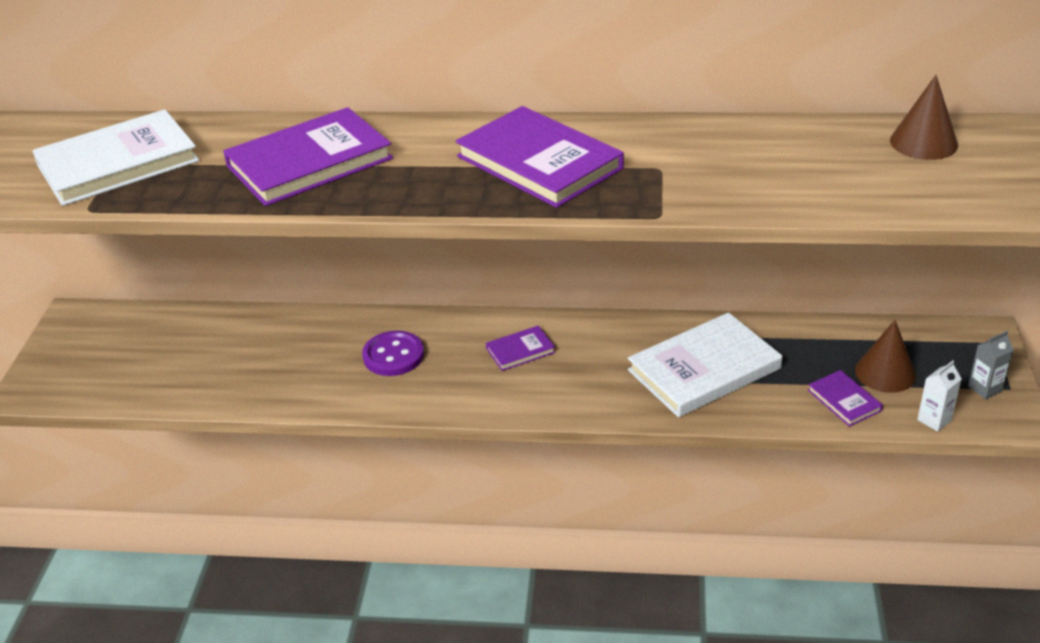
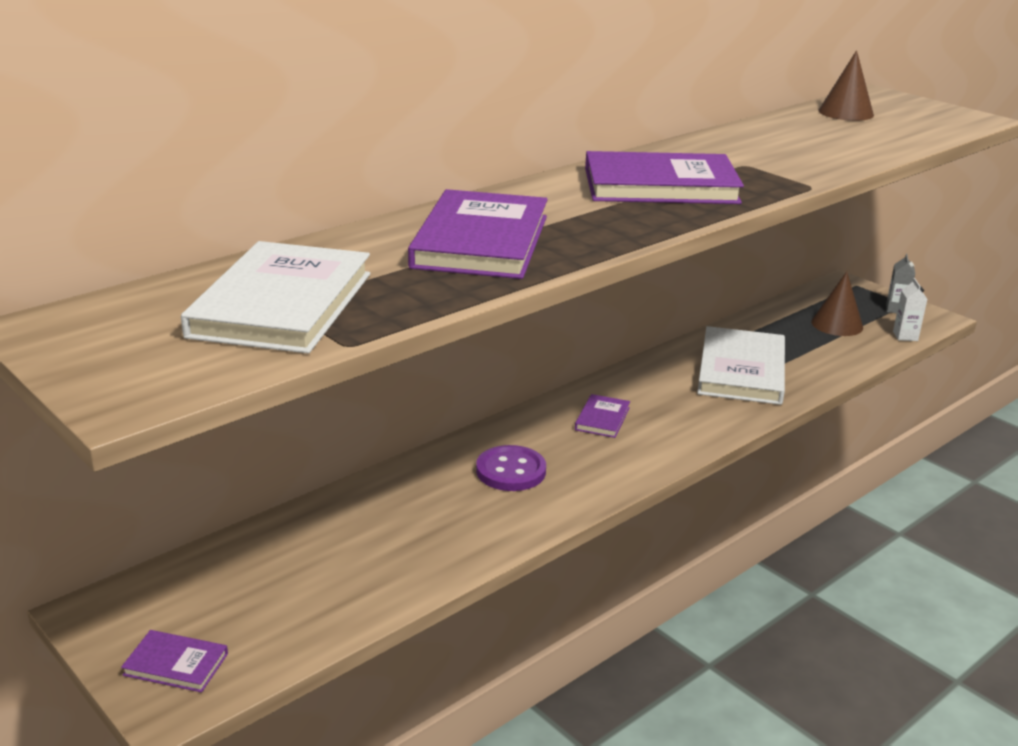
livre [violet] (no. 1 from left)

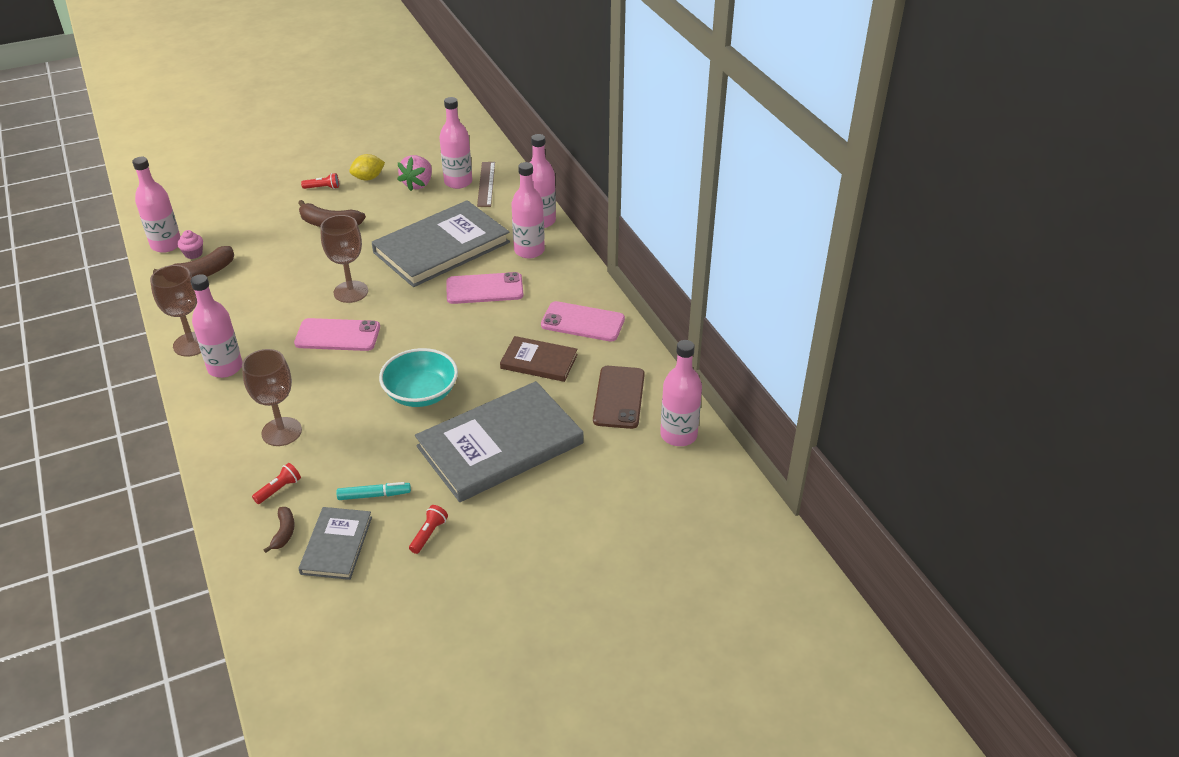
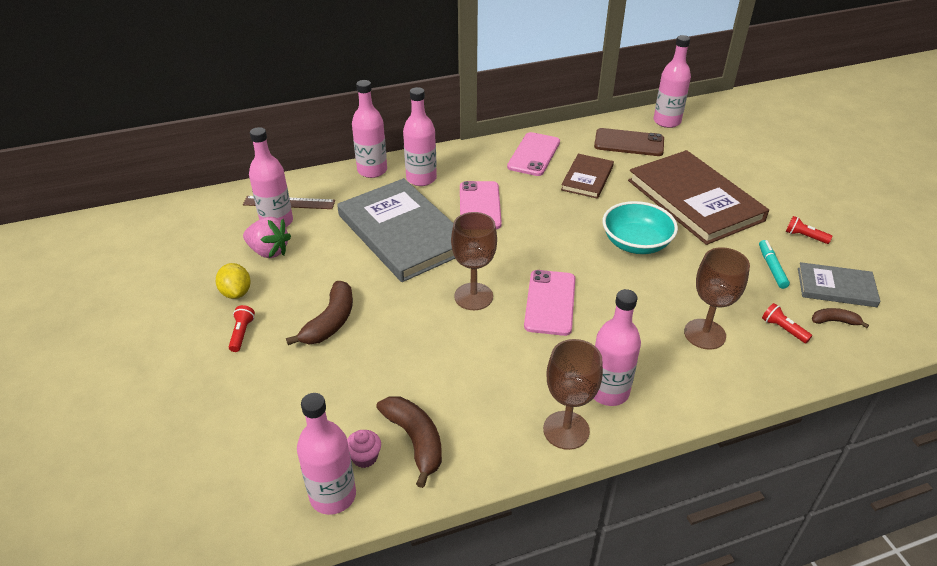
livre [marron] (no. 2 from left)

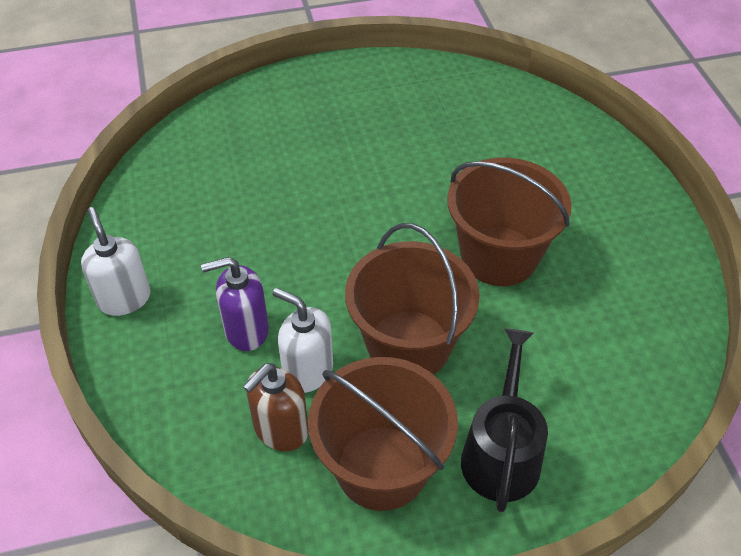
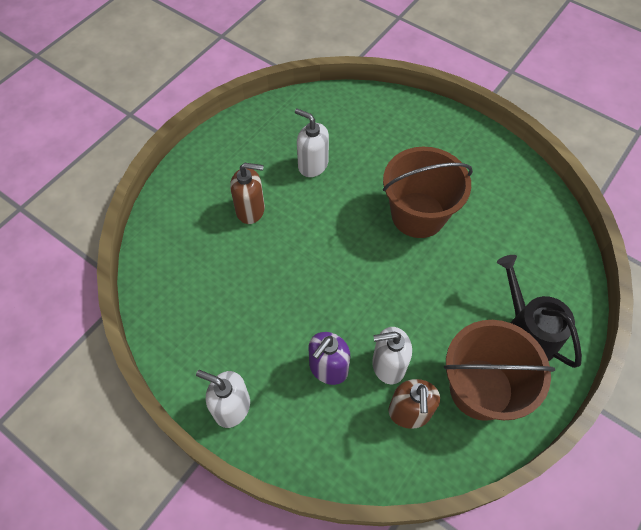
seau [marron] (no. 2 from left in the first image)
distributeur de savon [marron] (no. 1 from left)
distributeur de savon [blanc] (no. 2 from left)

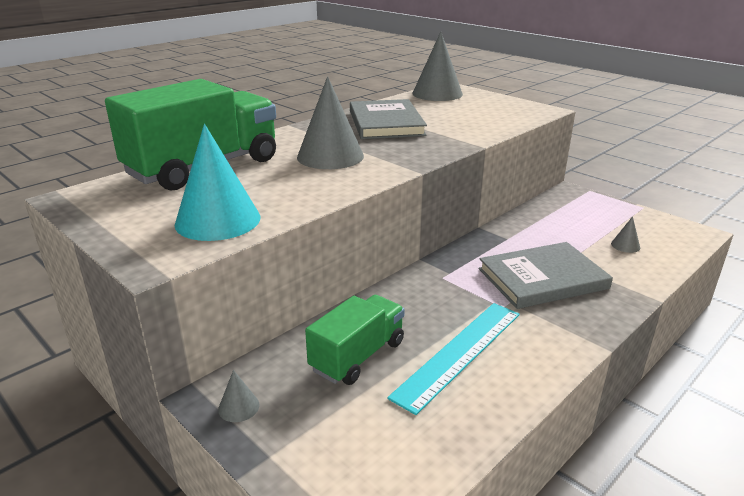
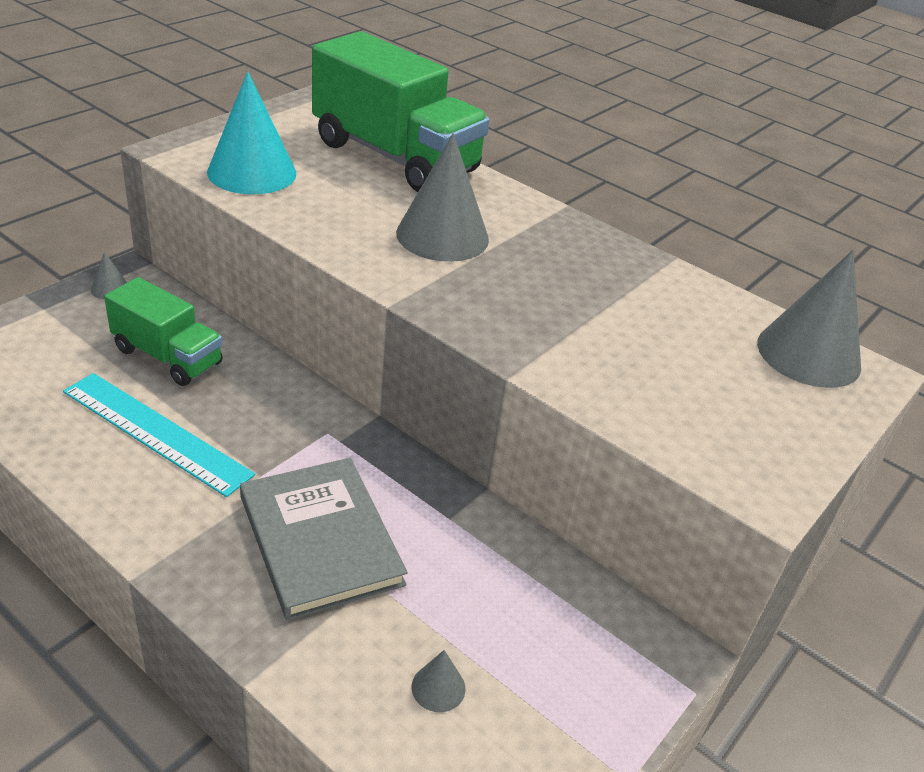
livre [gris] (no. 1 from left in the first image)

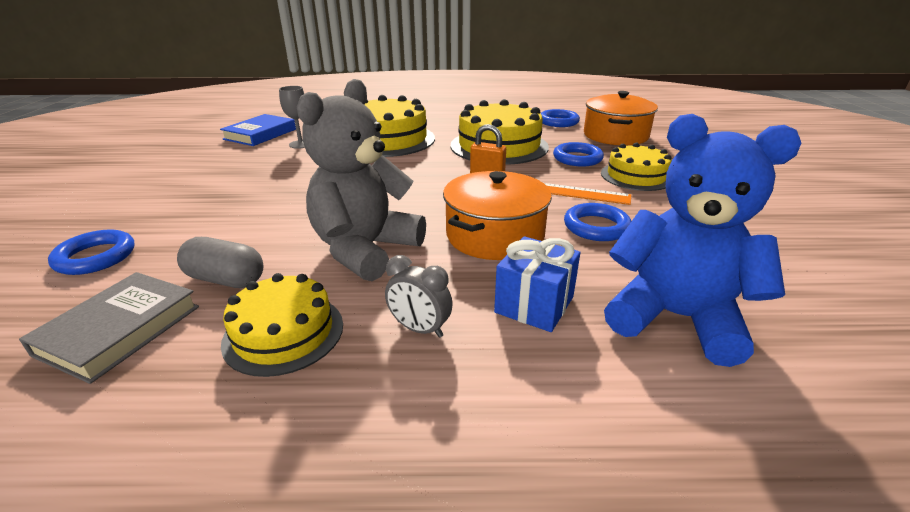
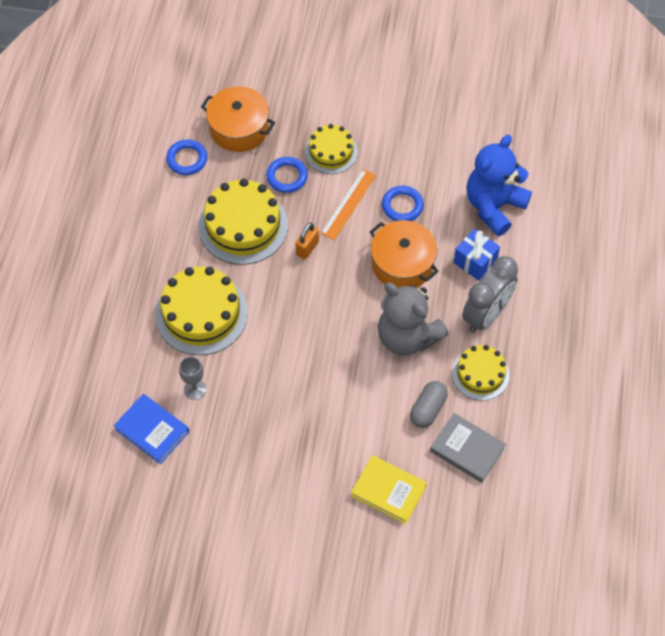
livre [jaune]
réveil [gris]

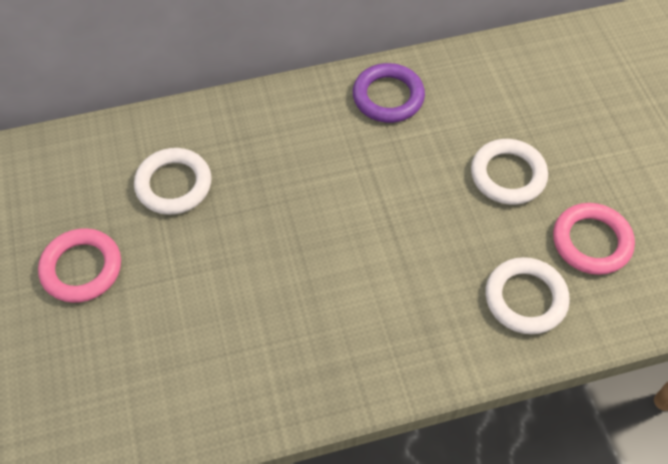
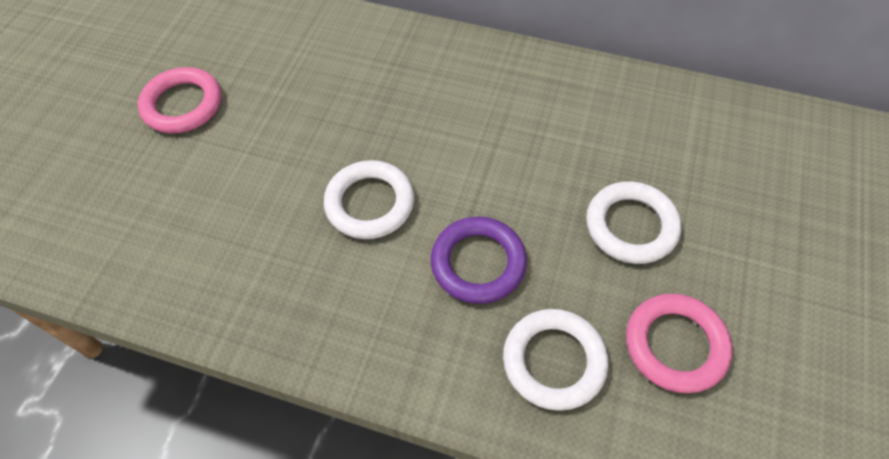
anneau [blanc] (no. 1 from left)
anneau [violet]

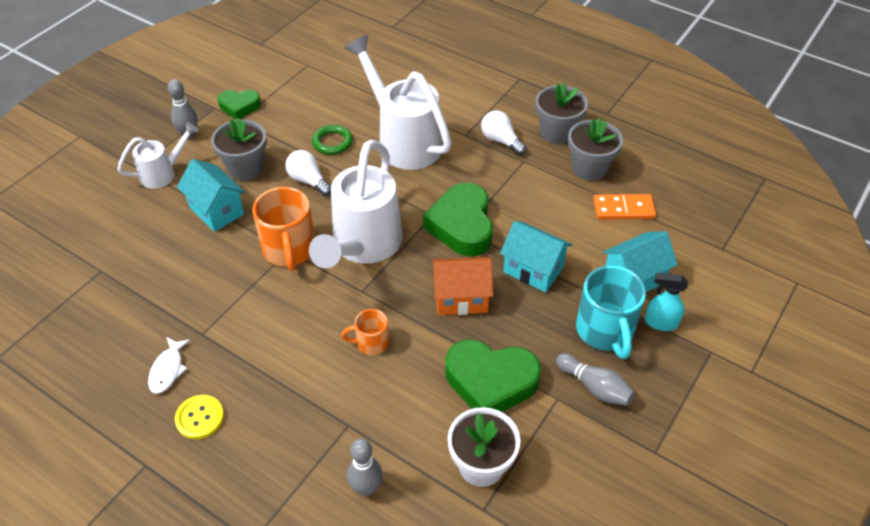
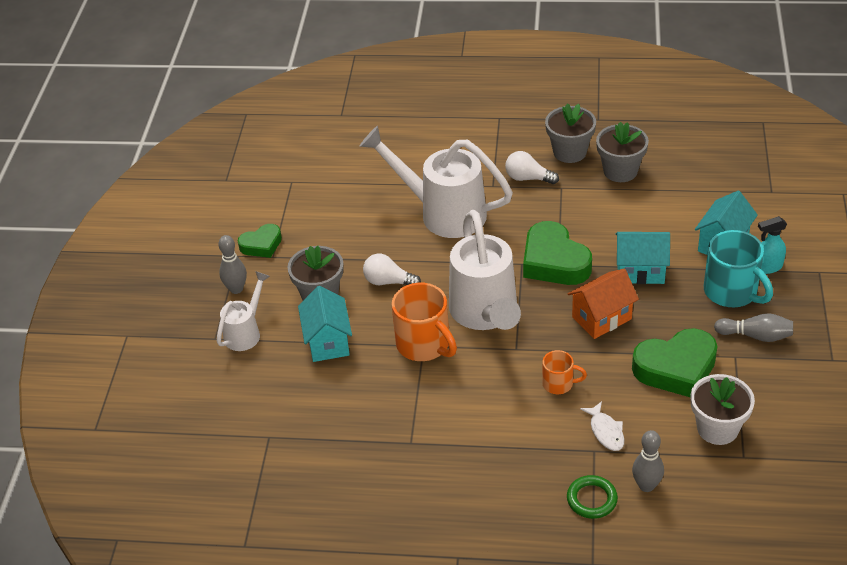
bouton [jaune]
domino [orange]
poisson [blanc]
anneau [vert]
maison [turquoise] (no. 1 from left)
tasse [orange] (no. 2 from left)

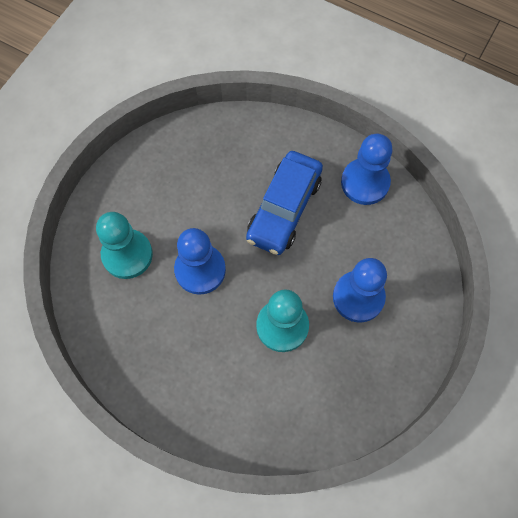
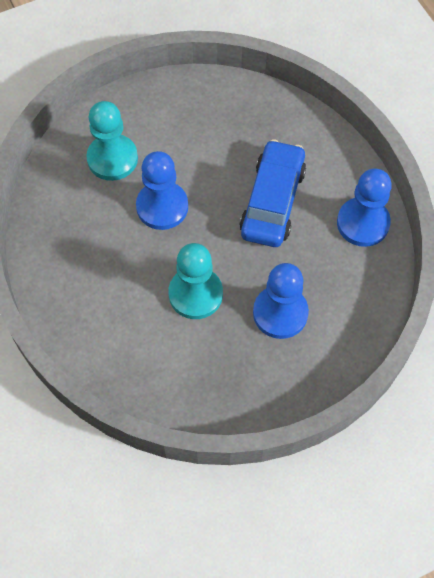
voiture [bleu]

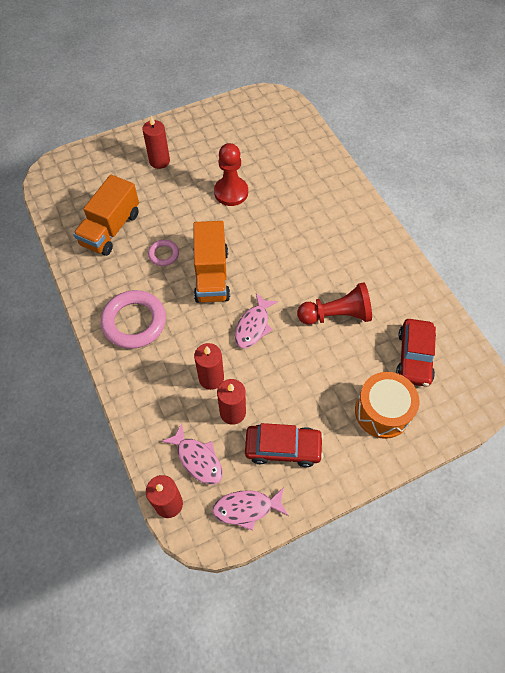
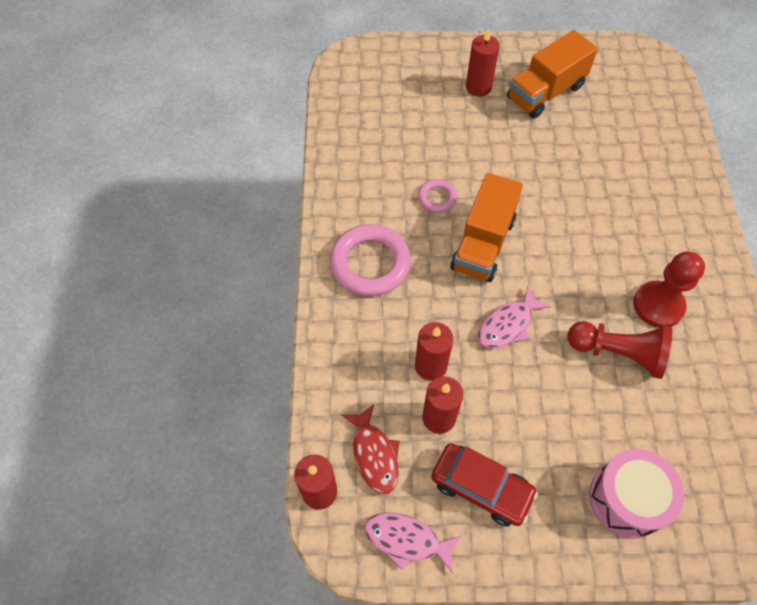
voiture [rouge] (no. 2 from left in the first image)
camion [orange] (no. 2 from left)
pion [rouge] (no. 2 from left)
poisson [rouge]
tambour [rose]

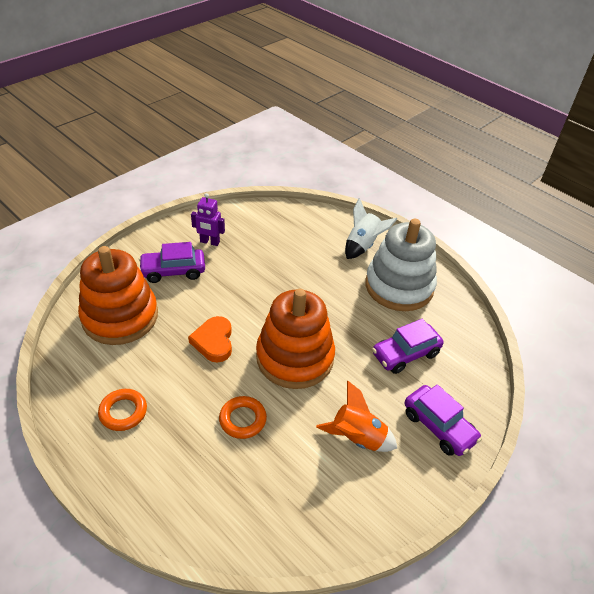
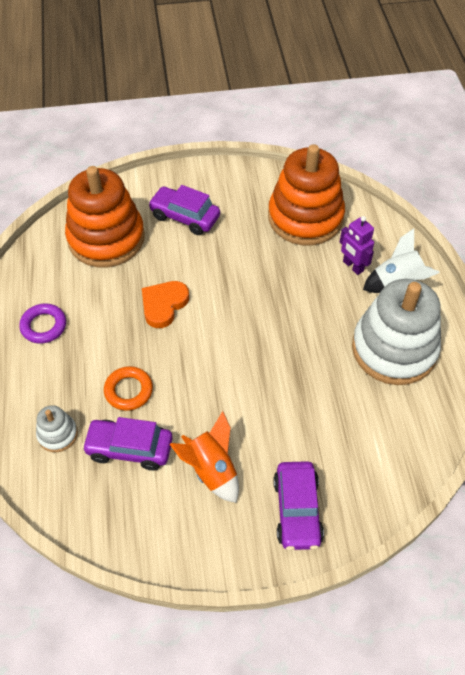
jouet à empiler [blanc] (no. 1 from left)
robot [violet]
jouet à empiler [orange] (no. 2 from left)
voiture [violet] (no. 1 from left)
anneau [violet]

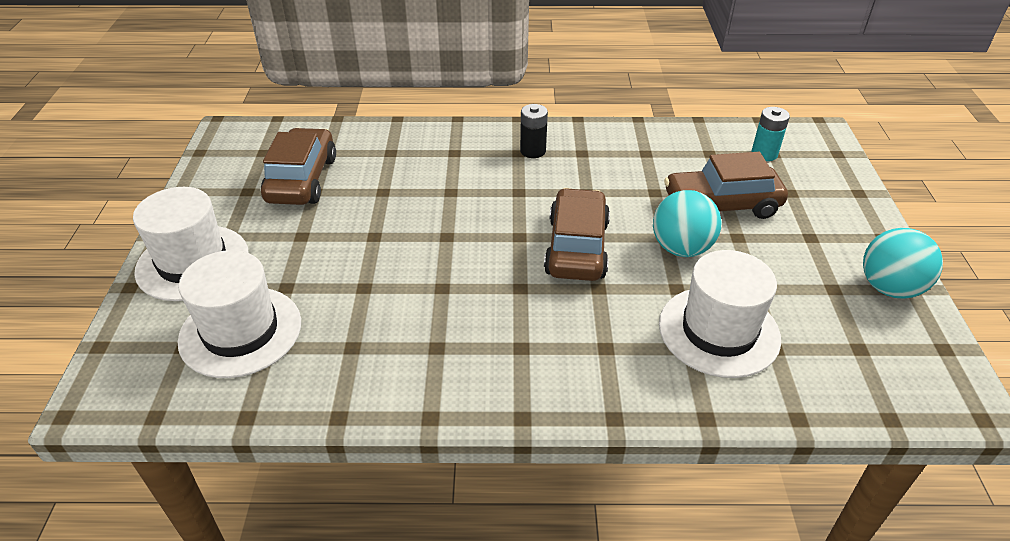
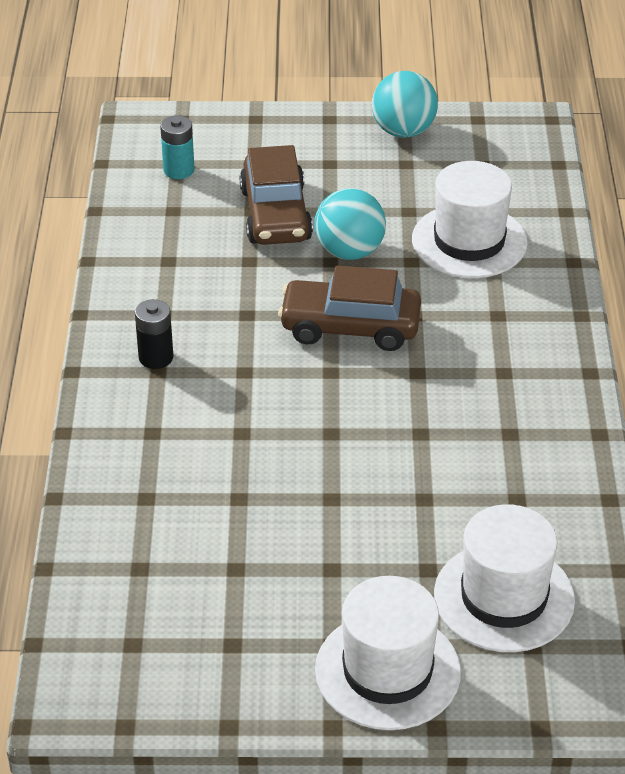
voiture [marron] (no. 1 from left in the first image)

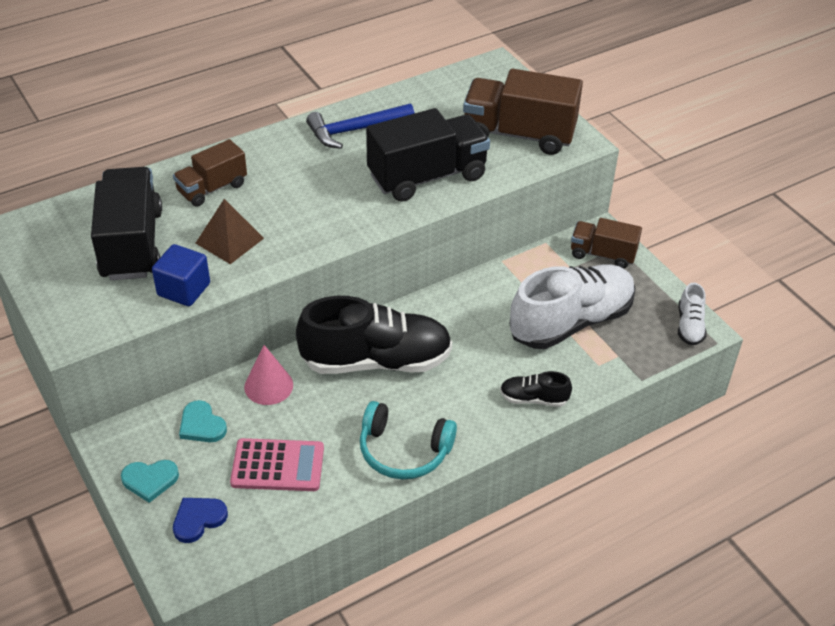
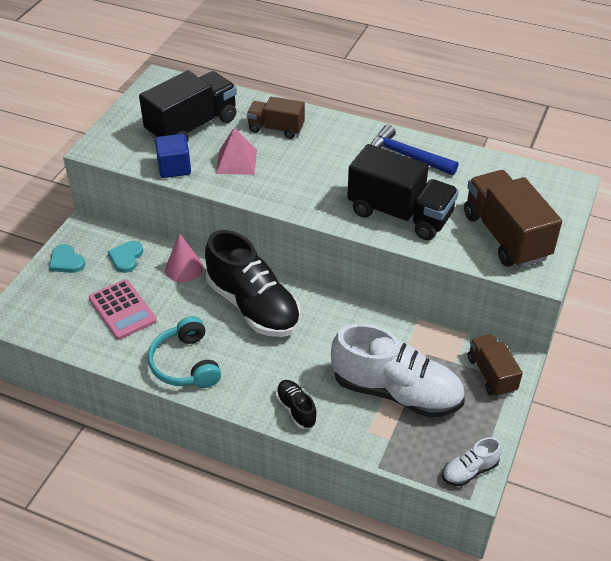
cœur [bleu]
pyramide [rose]

